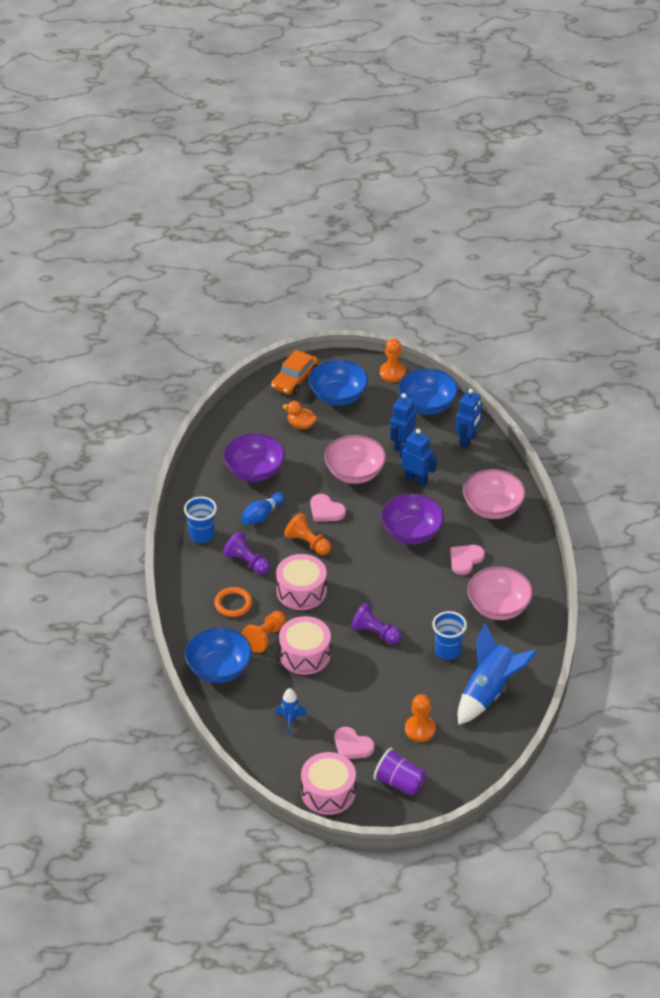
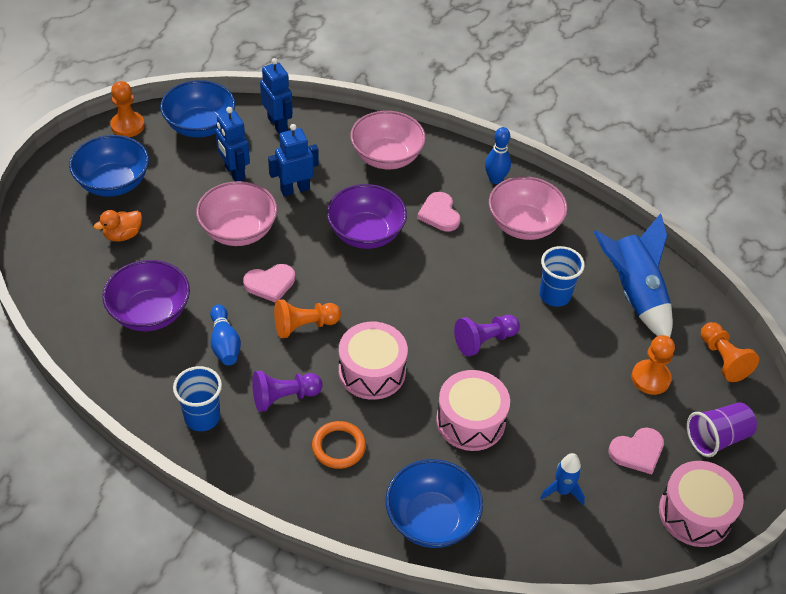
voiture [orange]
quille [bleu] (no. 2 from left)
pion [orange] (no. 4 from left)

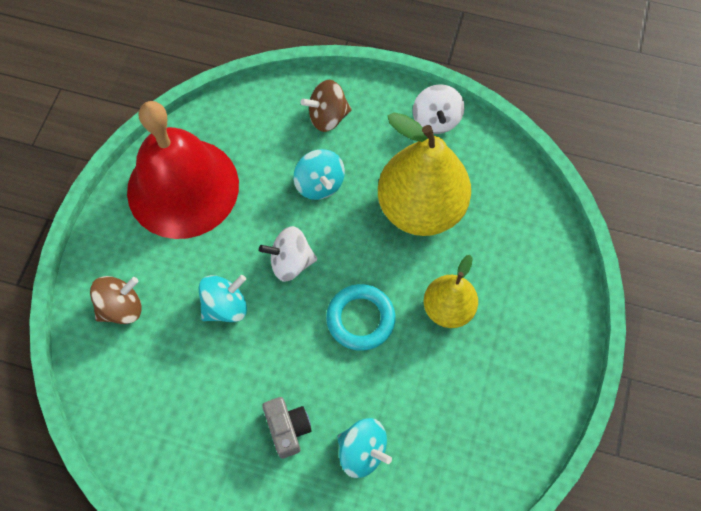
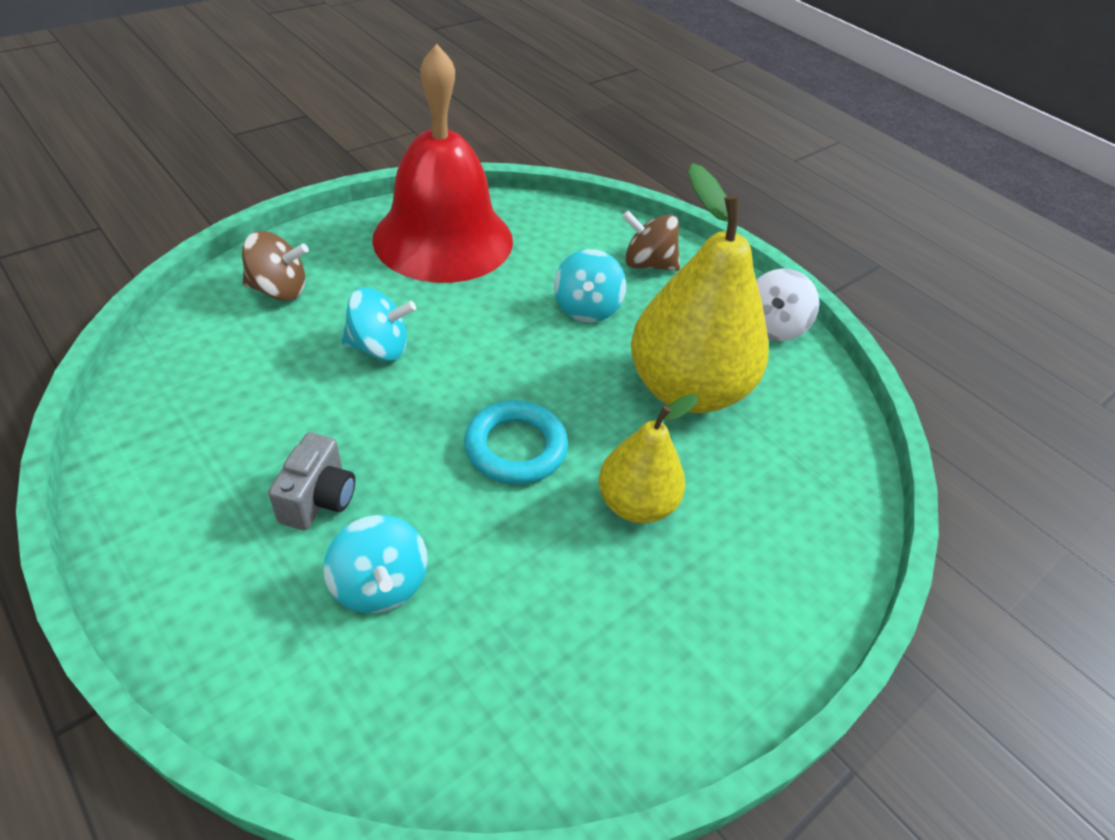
toupie [blanc] (no. 1 from left in the first image)

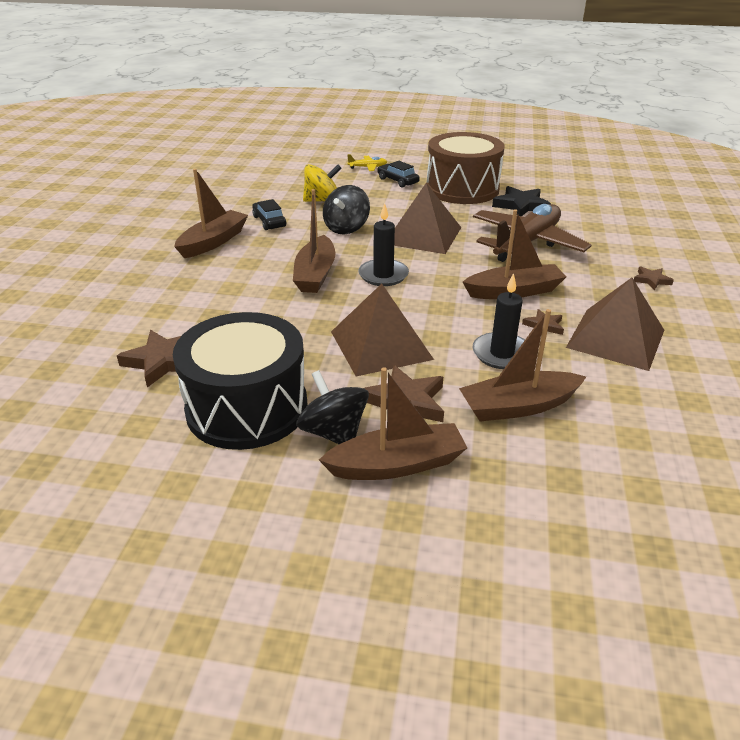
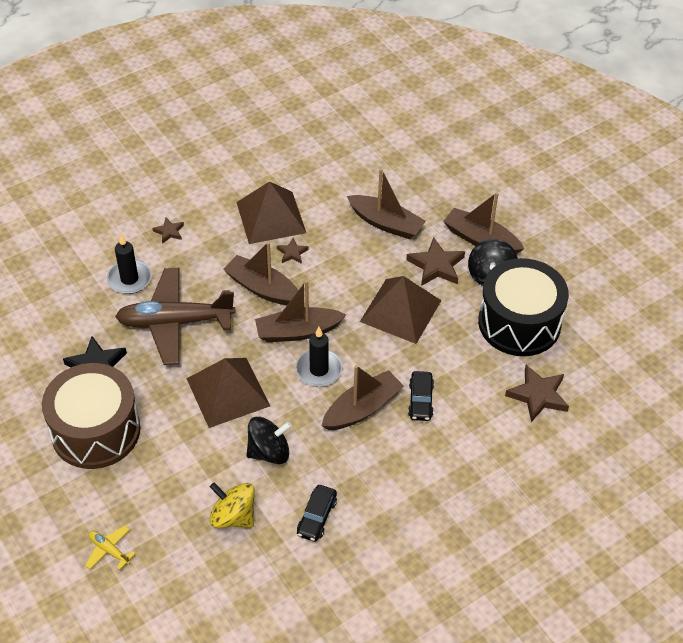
bateau [marron] (no. 2 from left)
voiture [noir] (no. 2 from left)
bougie [noir] (no. 1 from left)

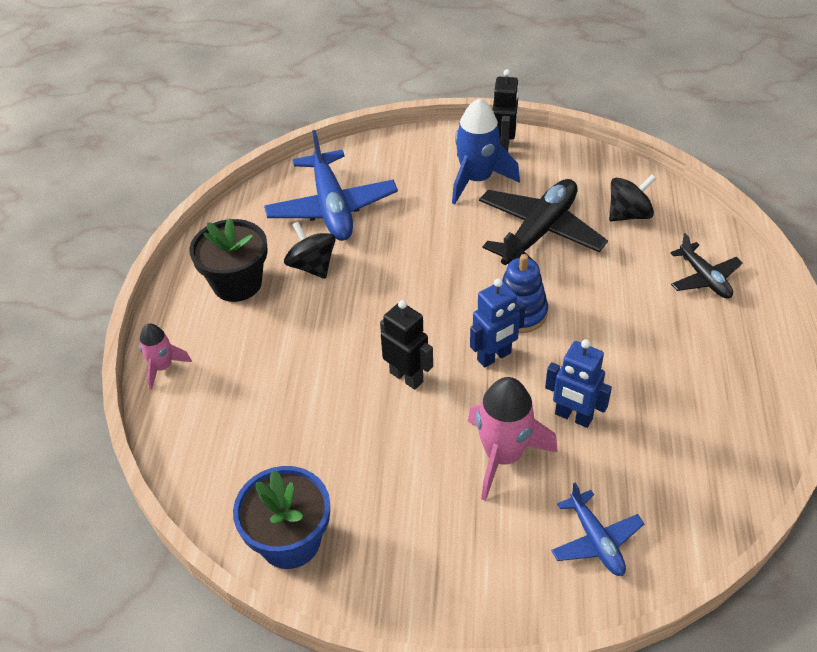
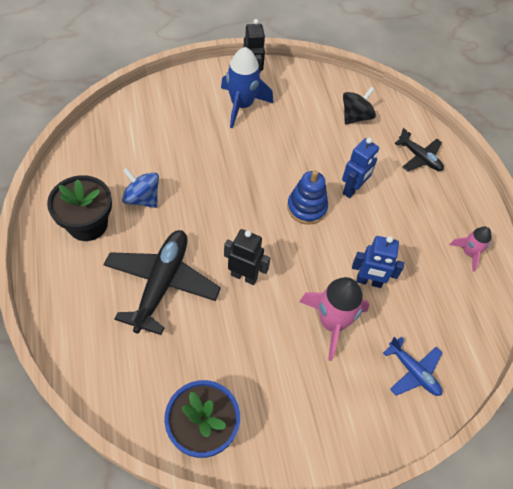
avion [bleu] (no. 1 from left in the first image)
fusée [rose] (no. 2 from left)
robot [bleu] (no. 1 from left)
avion [noir] (no. 1 from left)
toupie [bleu]

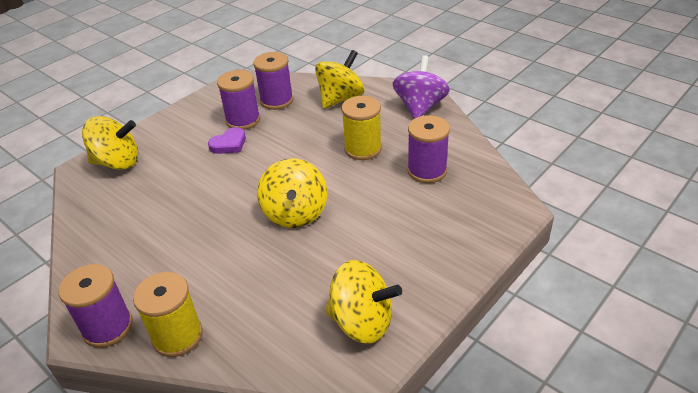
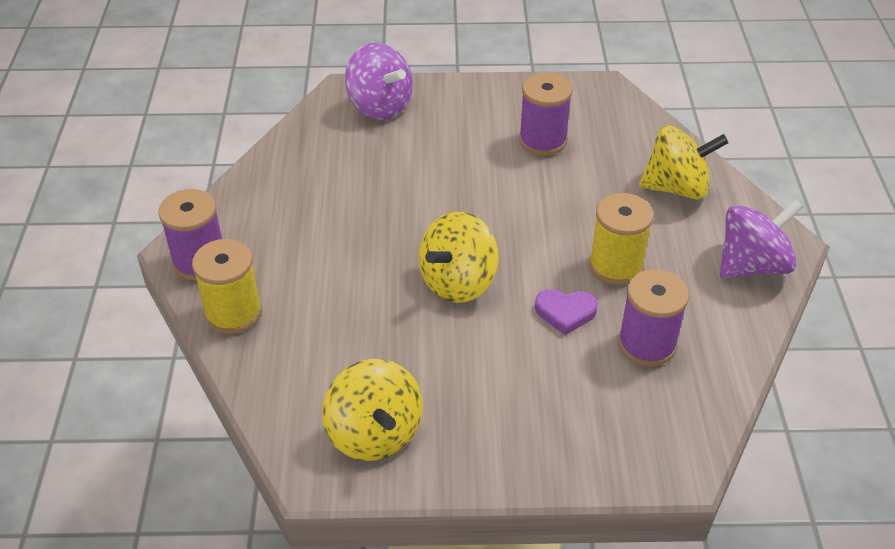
bobine [violet] (no. 3 from left in the first image)
cœur [violet]
toupie [violet] (no. 1 from left)

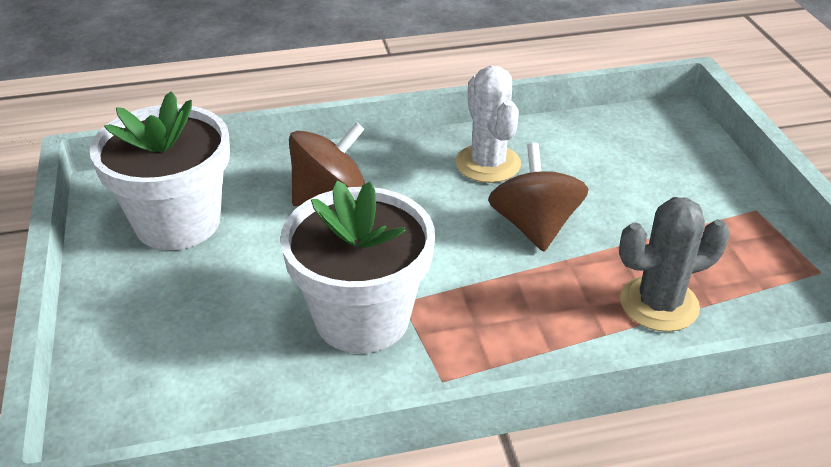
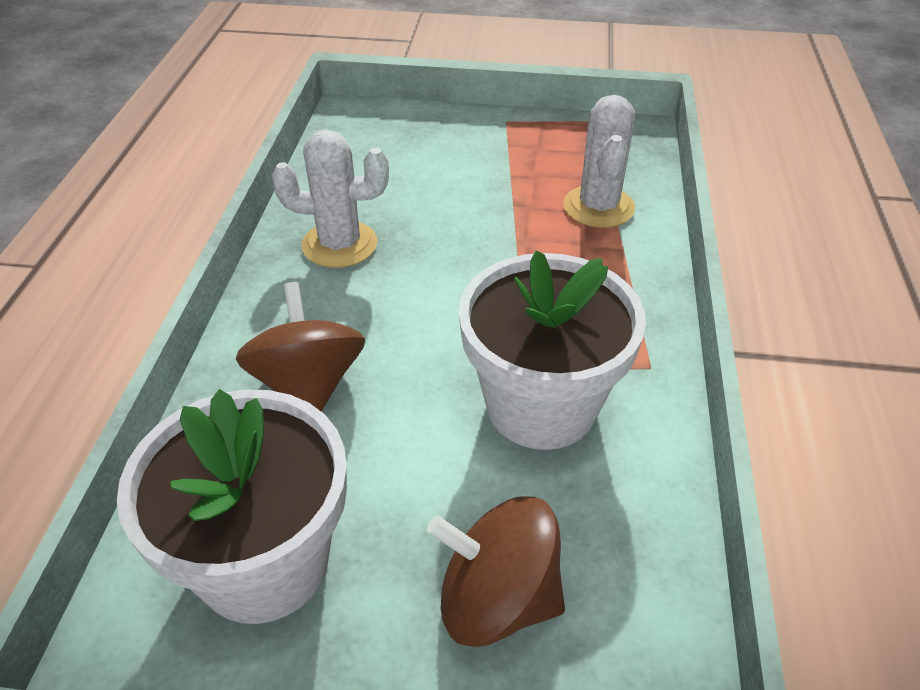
toupie [marron] (no. 2 from left)
cactus [blanc] (no. 2 from left)

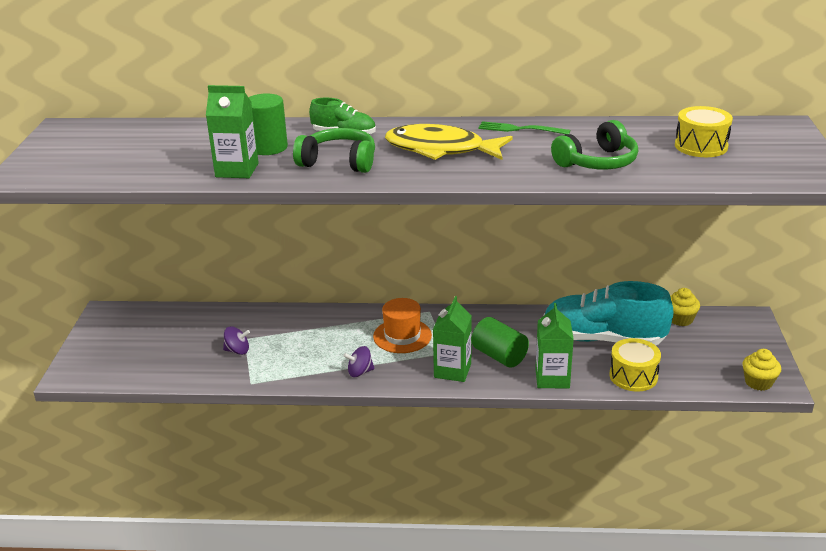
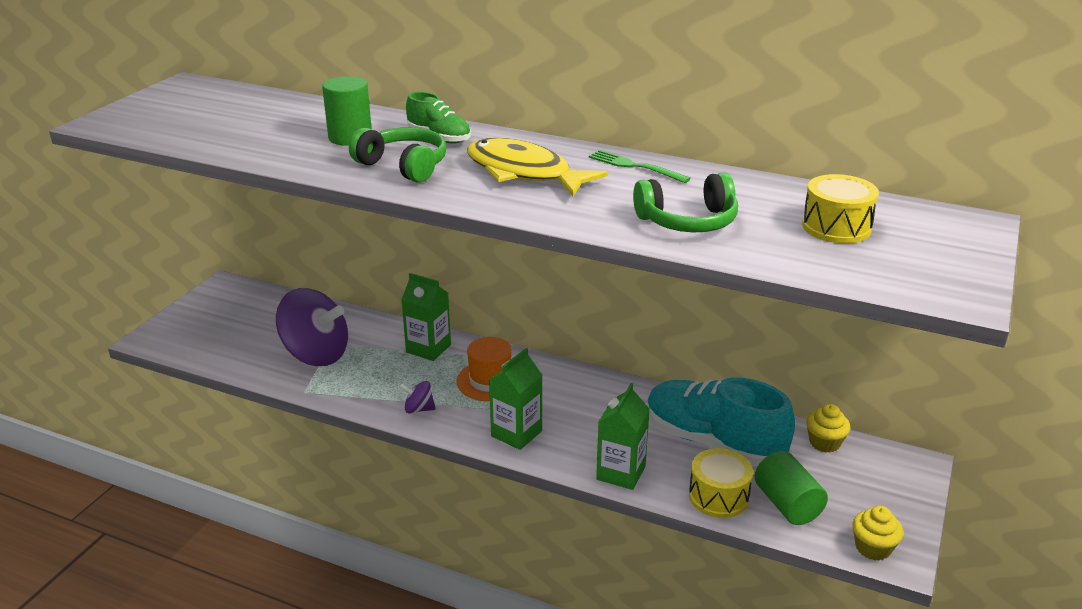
brique de lait [vert] (no. 1 from left)
cylindre [vert] (no. 2 from left)
toupie [violet] (no. 1 from left)

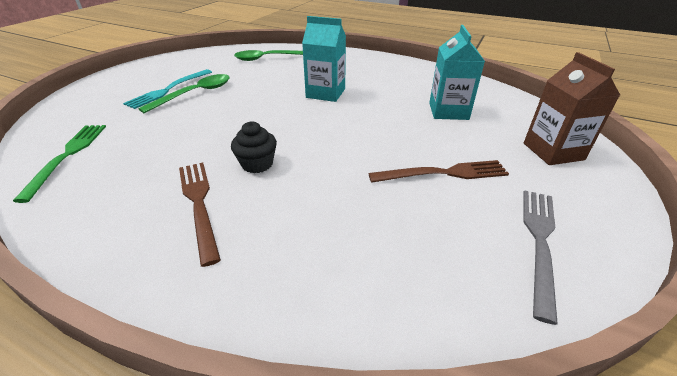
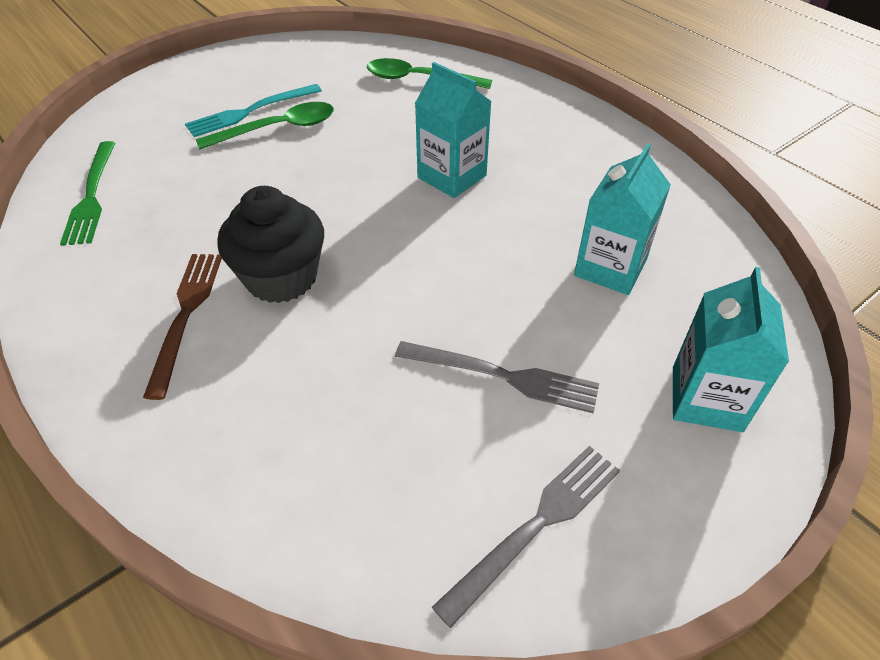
fourchette [gris] (no. 1 from left)
brique de lait [turquoise] (no. 3 from left)
fourchette [vert]
muffin [noir]

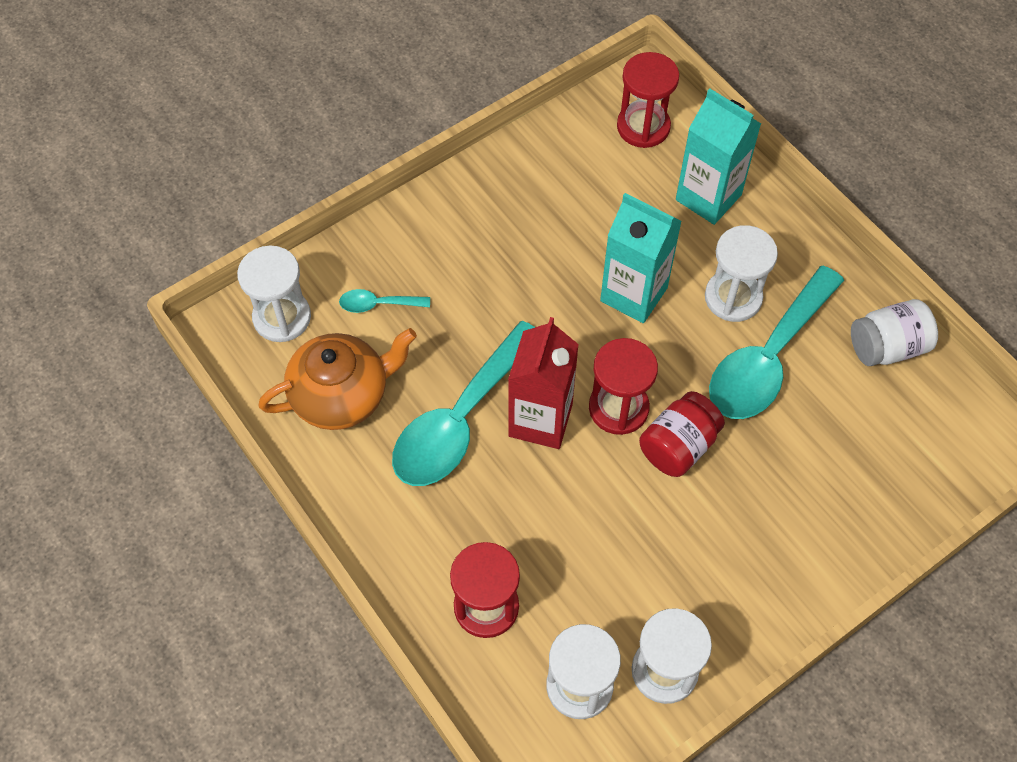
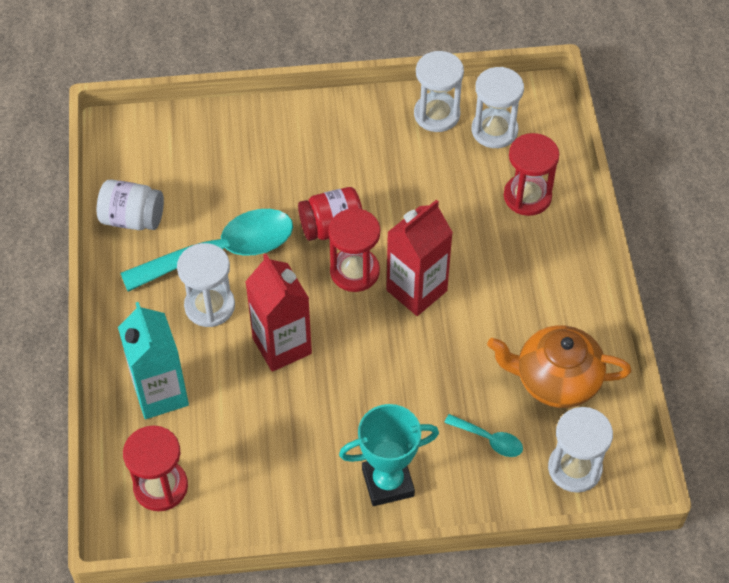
cuillère [turquoise] (no. 2 from left in the first image)
trophée [turquoise]
brique de lait [rouge] (no. 1 from left)

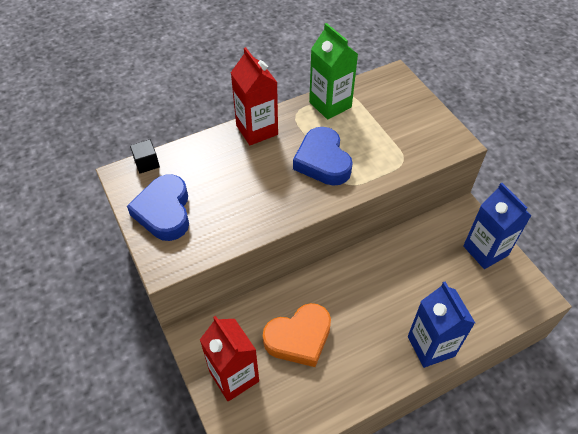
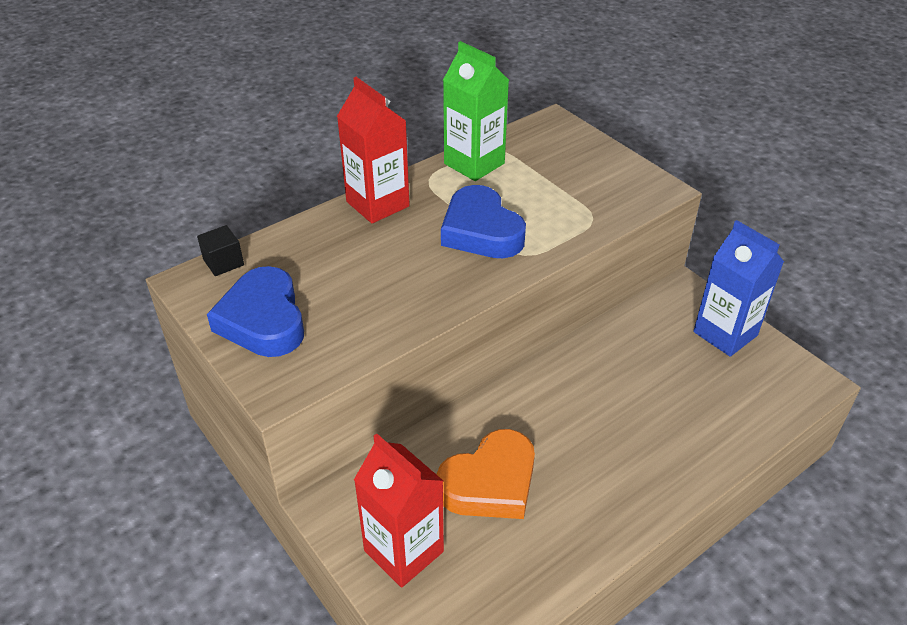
brique de lait [bleu] (no. 1 from left in the first image)

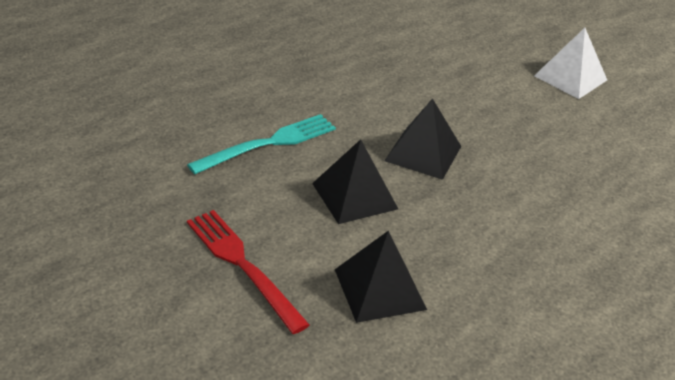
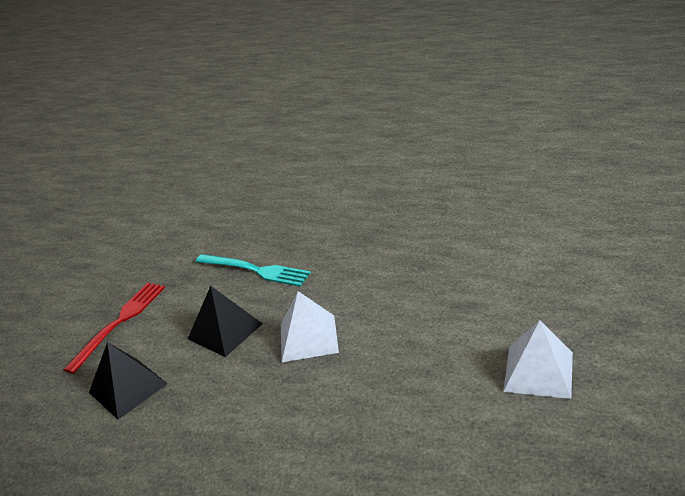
pyramide [blanc] (no. 1 from left)

